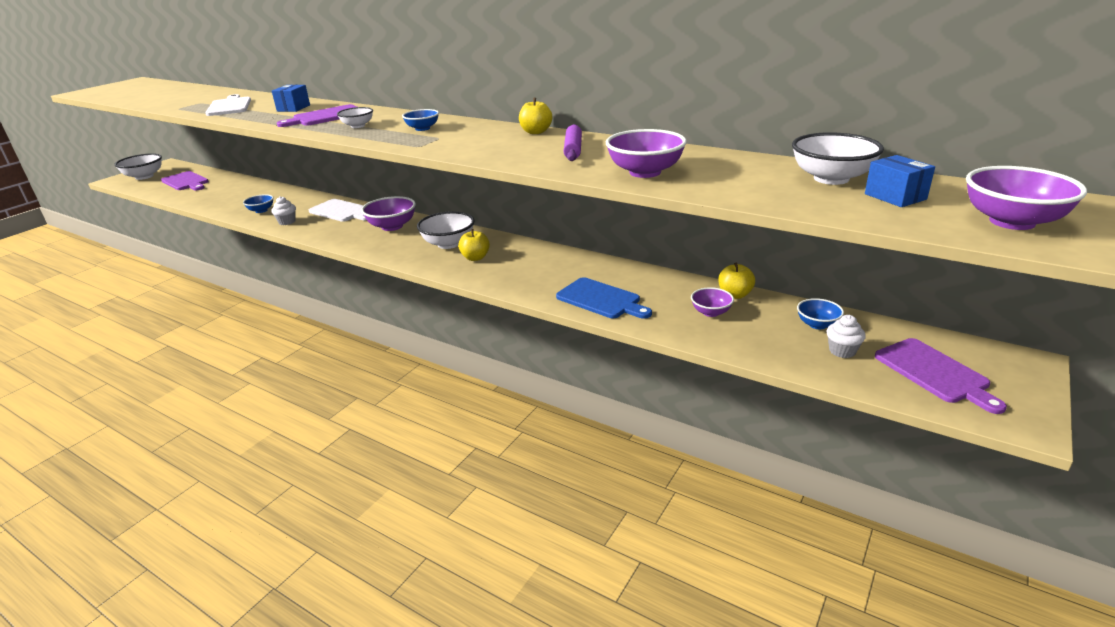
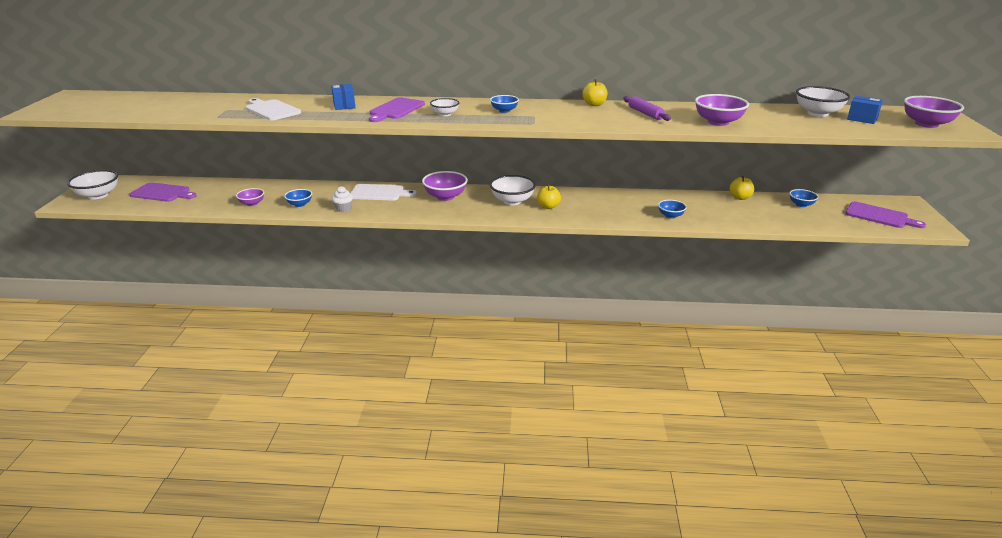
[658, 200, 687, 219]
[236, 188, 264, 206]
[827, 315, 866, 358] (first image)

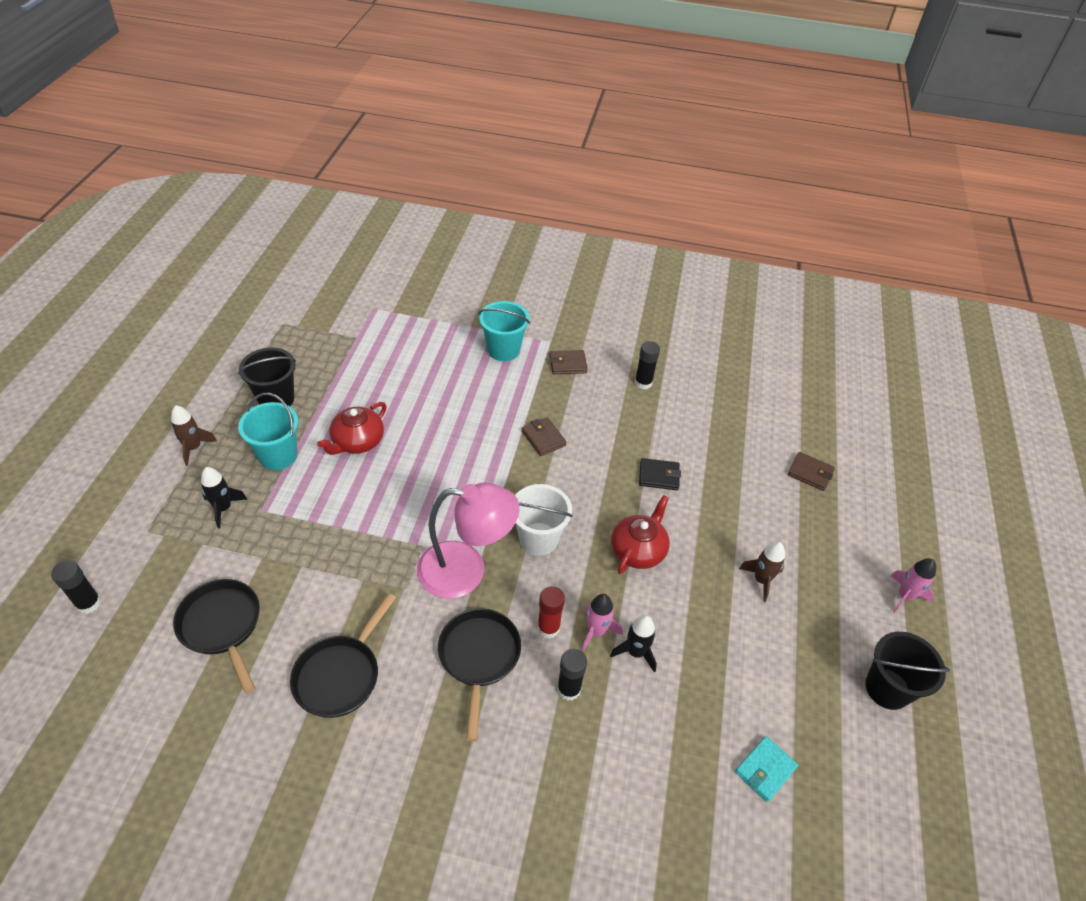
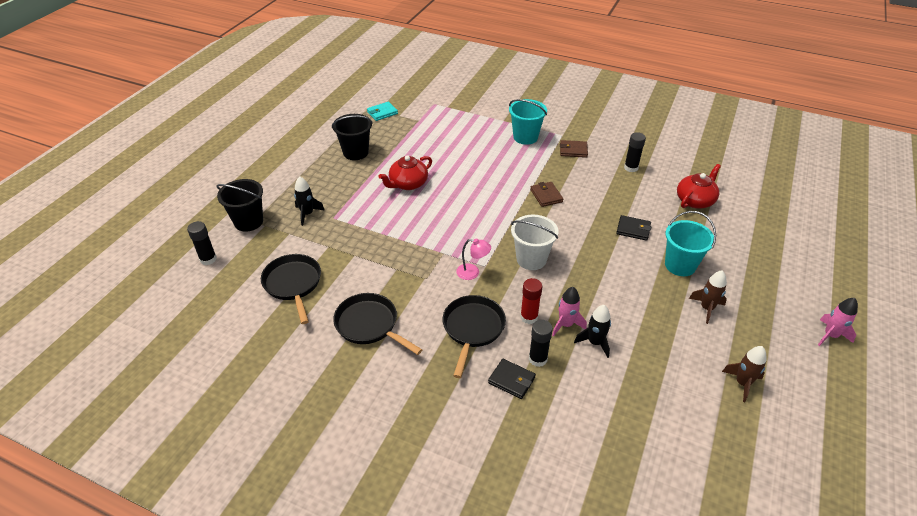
[665, 211, 716, 276]
[722, 346, 767, 402]
[788, 452, 835, 491] (first image)
[456, 238, 491, 280]
[677, 164, 721, 209]
[333, 293, 422, 355]
[216, 179, 263, 232]
[367, 101, 398, 121]
[488, 359, 536, 399]

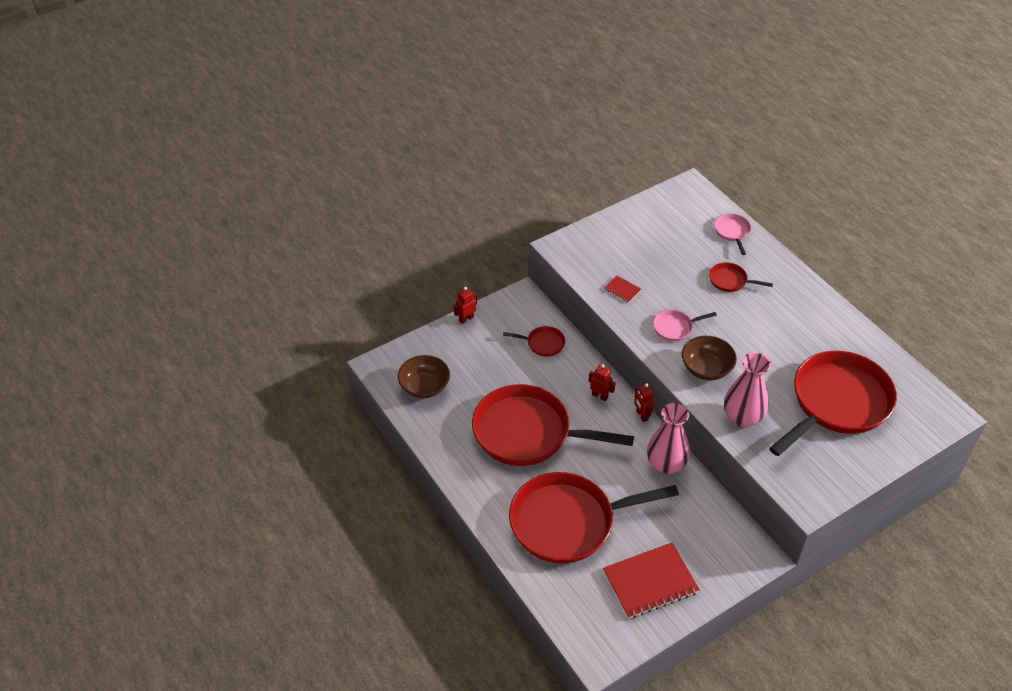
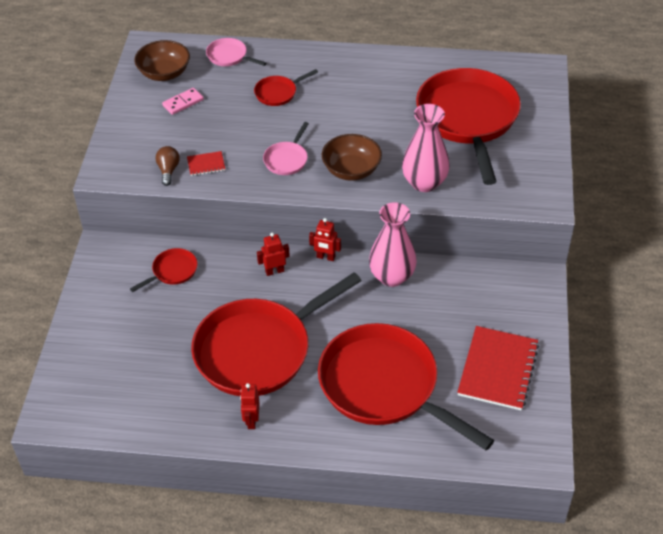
[240, 383, 259, 429]
[134, 40, 190, 81]
[318, 323, 495, 451]
[162, 88, 204, 115]
[156, 146, 180, 186]

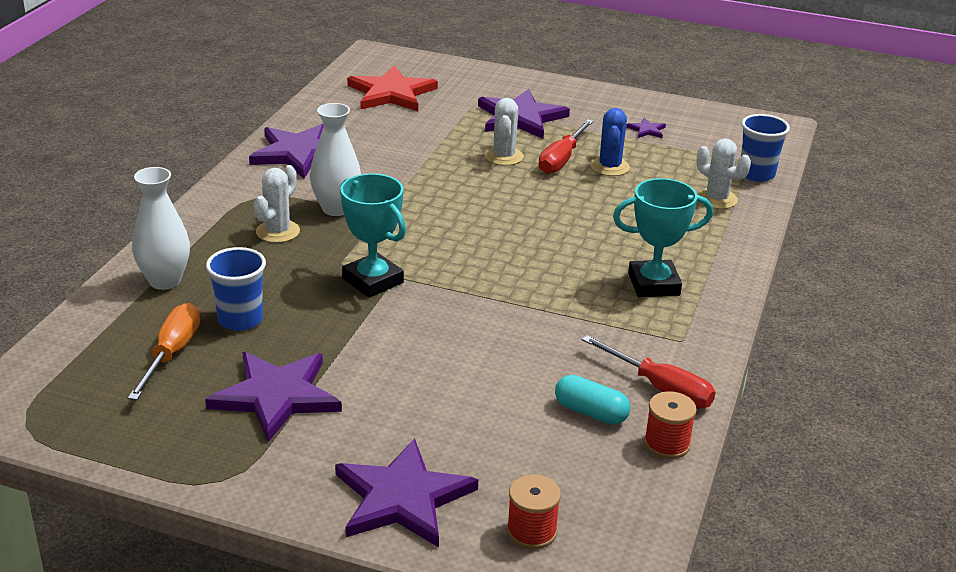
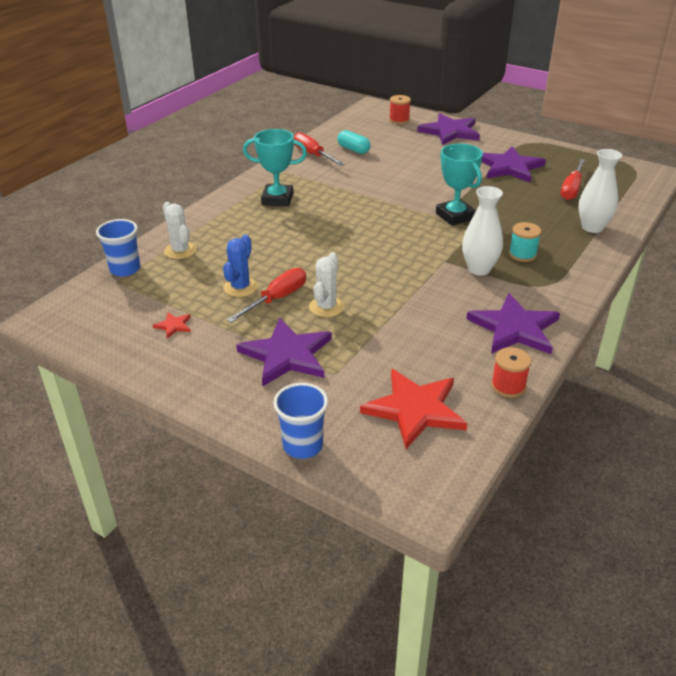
[153, 312, 191, 338]
[509, 222, 541, 262]
[273, 383, 328, 459]
[560, 159, 585, 200]
[491, 347, 531, 398]

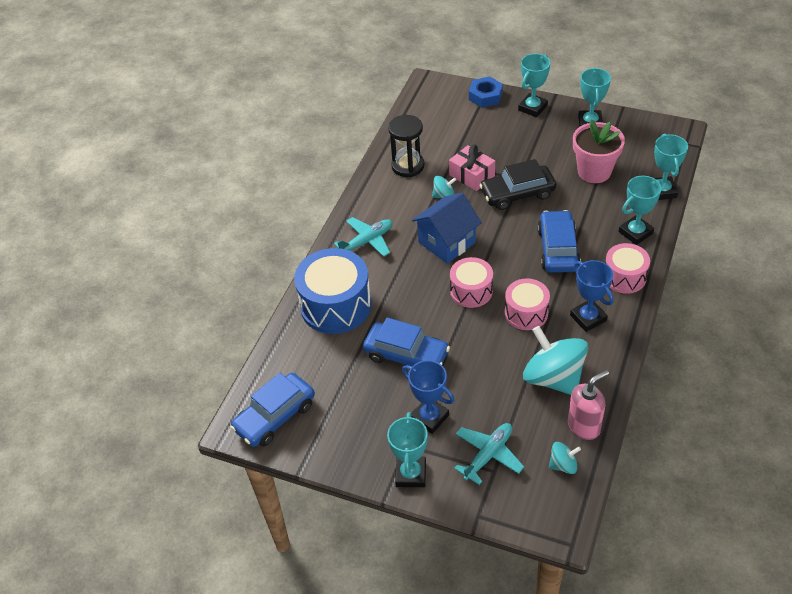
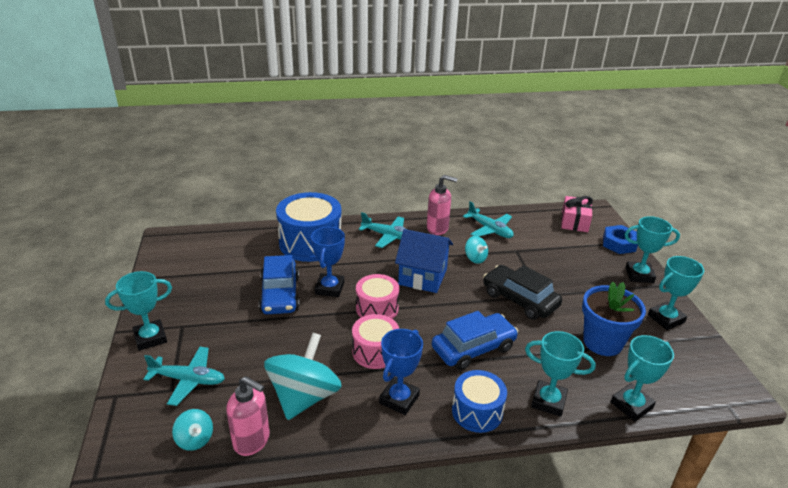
[463, 201, 514, 238]
[582, 281, 646, 356]
[561, 196, 593, 232]
[452, 370, 507, 433]
[311, 227, 345, 297]
[230, 373, 315, 447] (first image)
[427, 175, 458, 235]

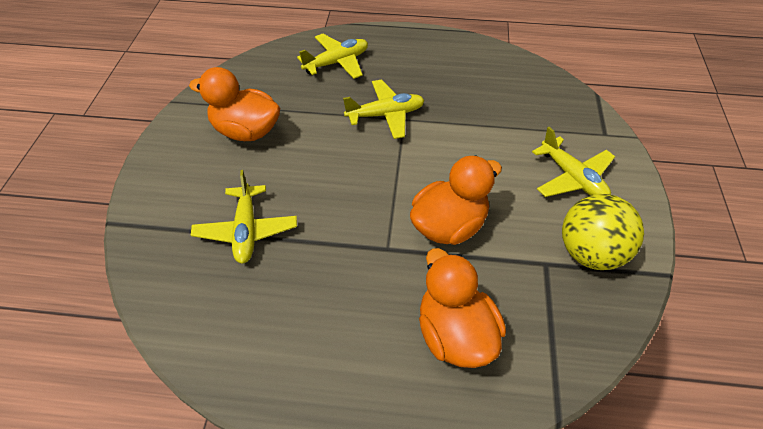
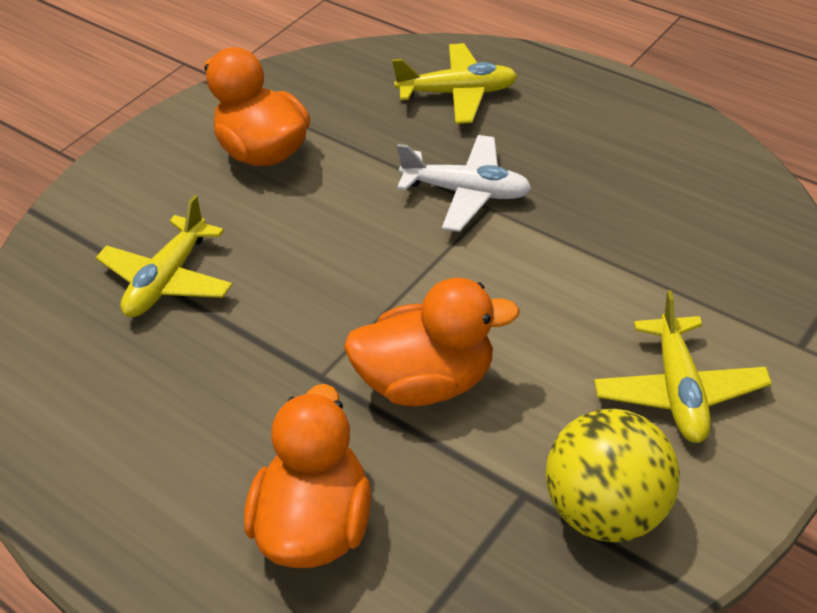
[397, 135, 531, 232]

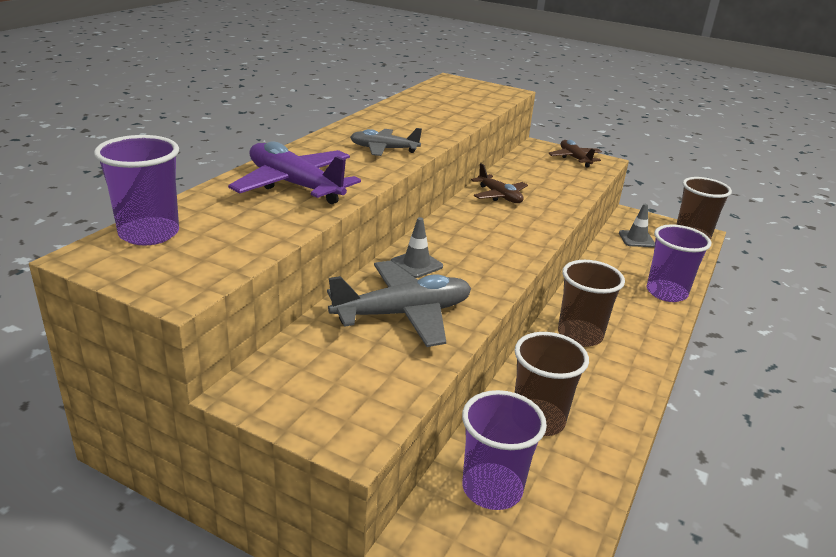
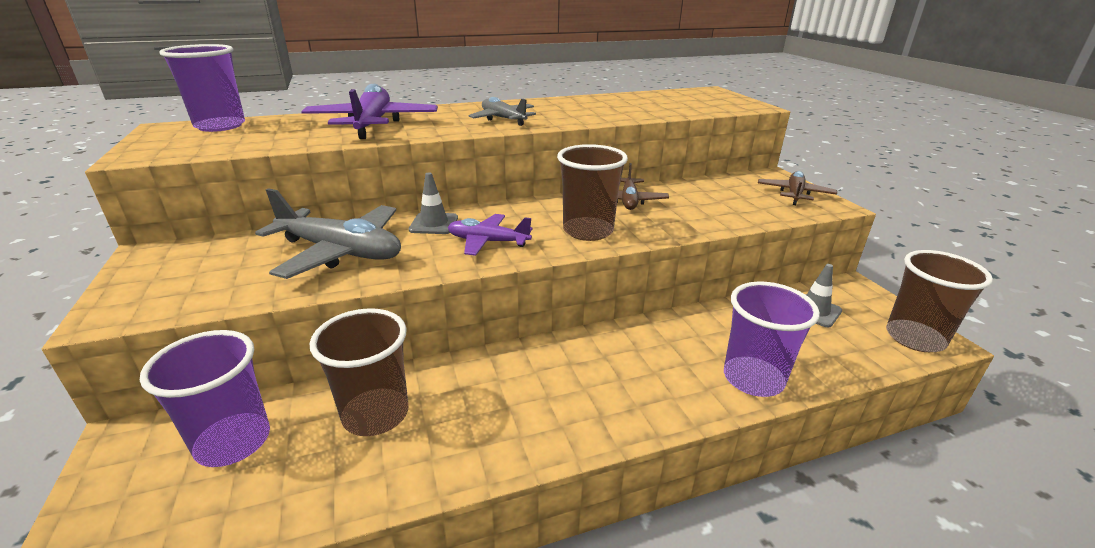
[557, 144, 628, 241]
[448, 214, 532, 256]

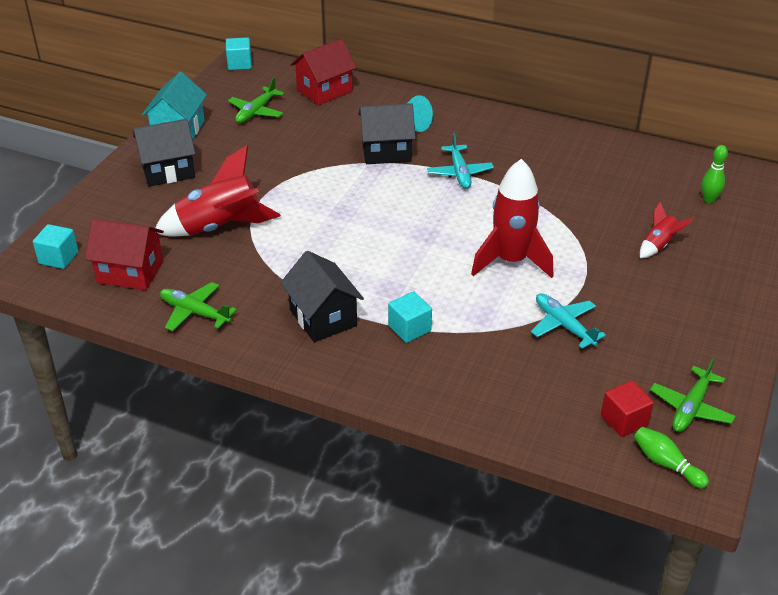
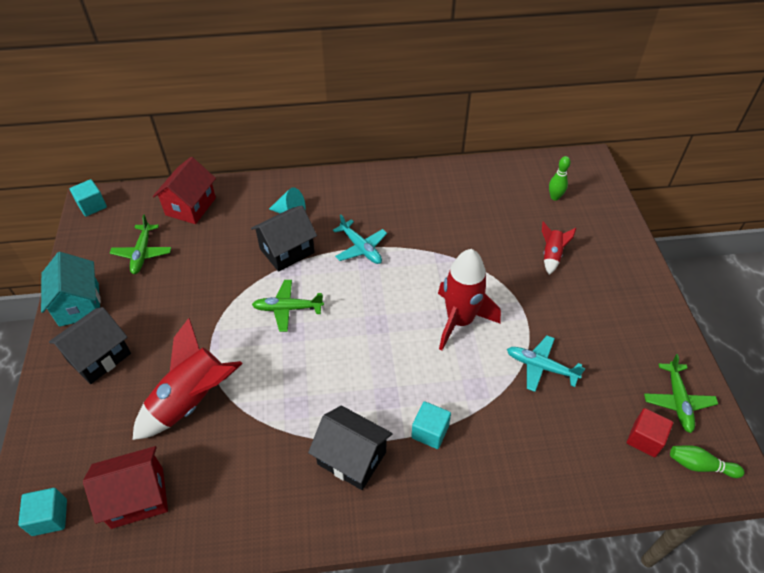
[252, 280, 324, 332]

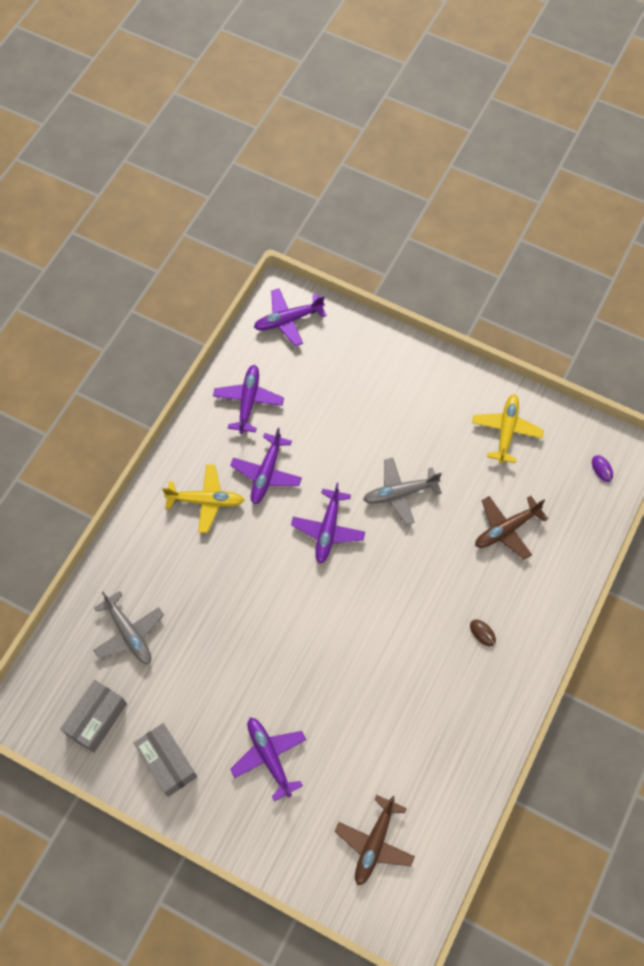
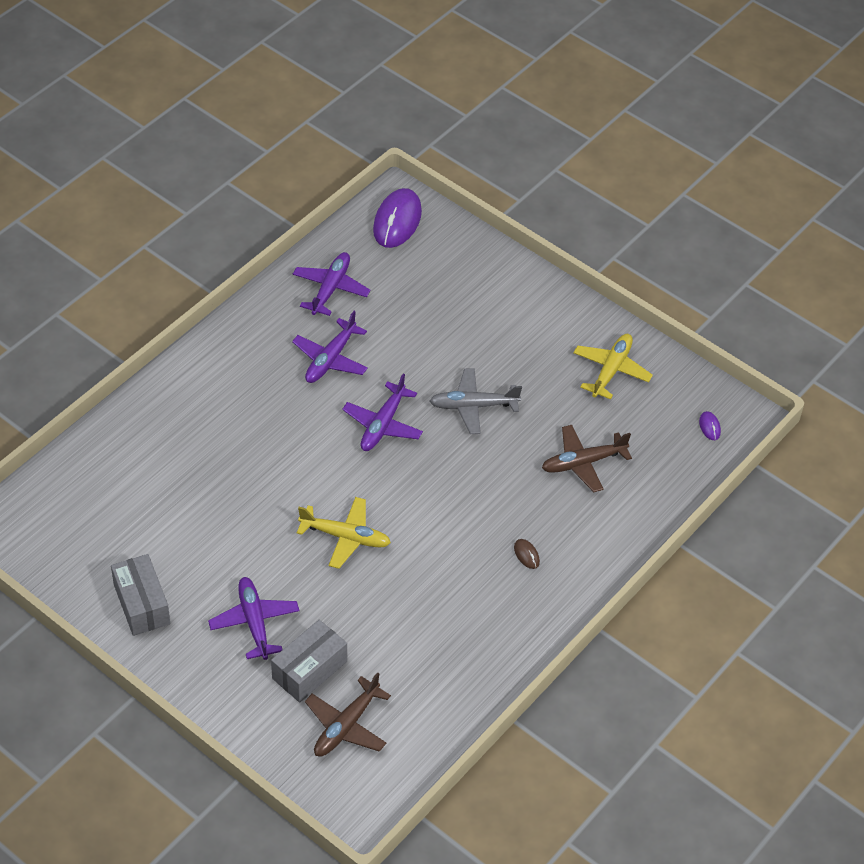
[373, 188, 422, 248]
[297, 497, 391, 569]
[93, 591, 164, 664] (first image)
[271, 620, 347, 702]

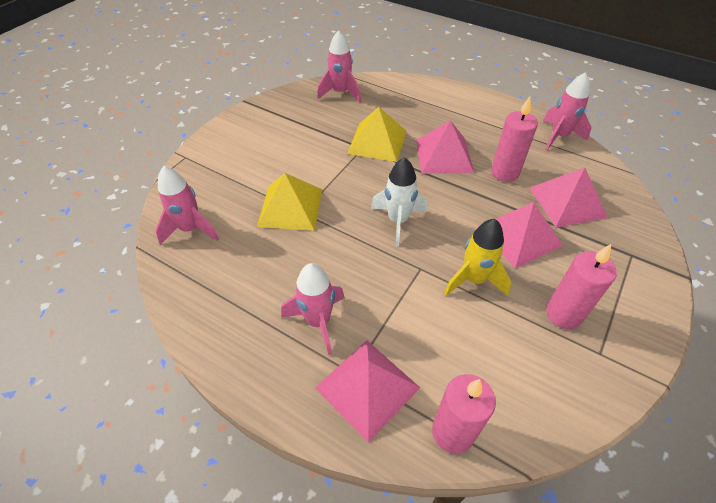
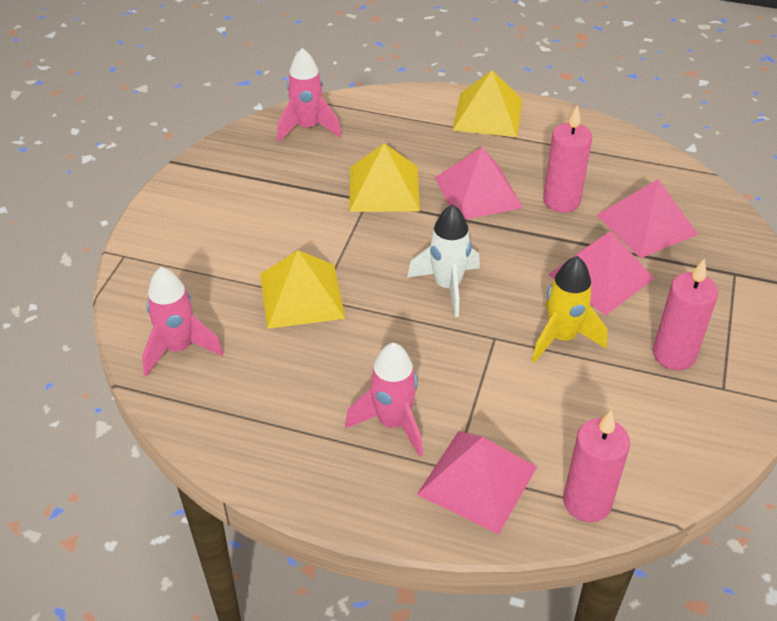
[543, 72, 591, 151] (first image)
[453, 70, 523, 137]

